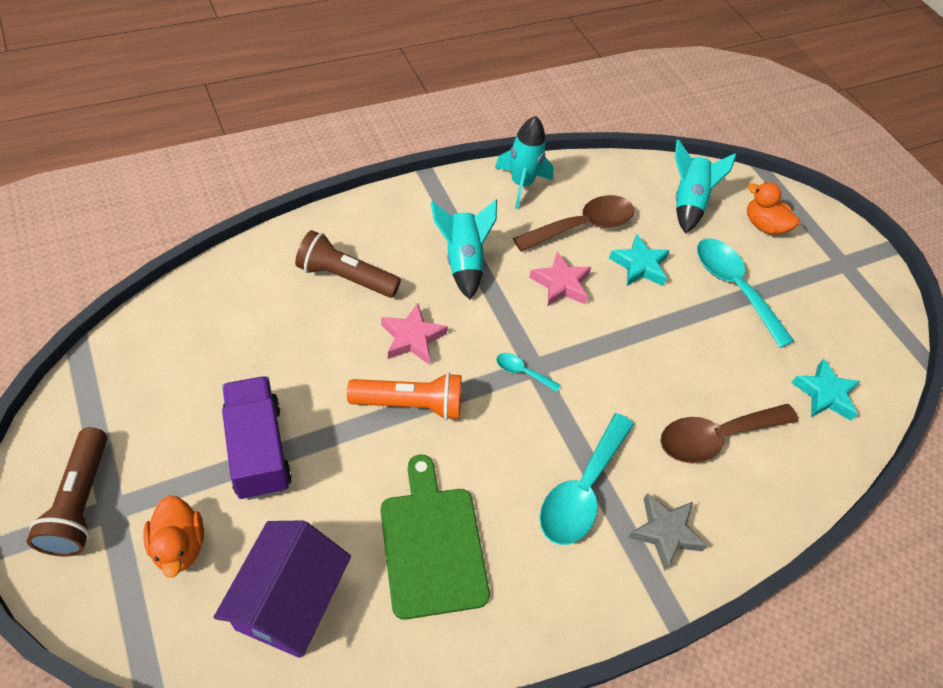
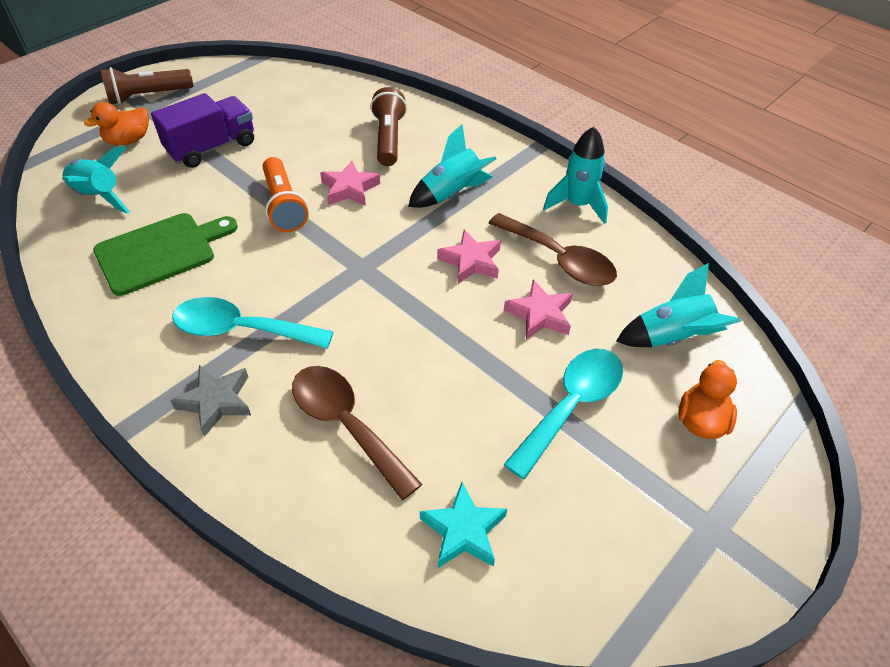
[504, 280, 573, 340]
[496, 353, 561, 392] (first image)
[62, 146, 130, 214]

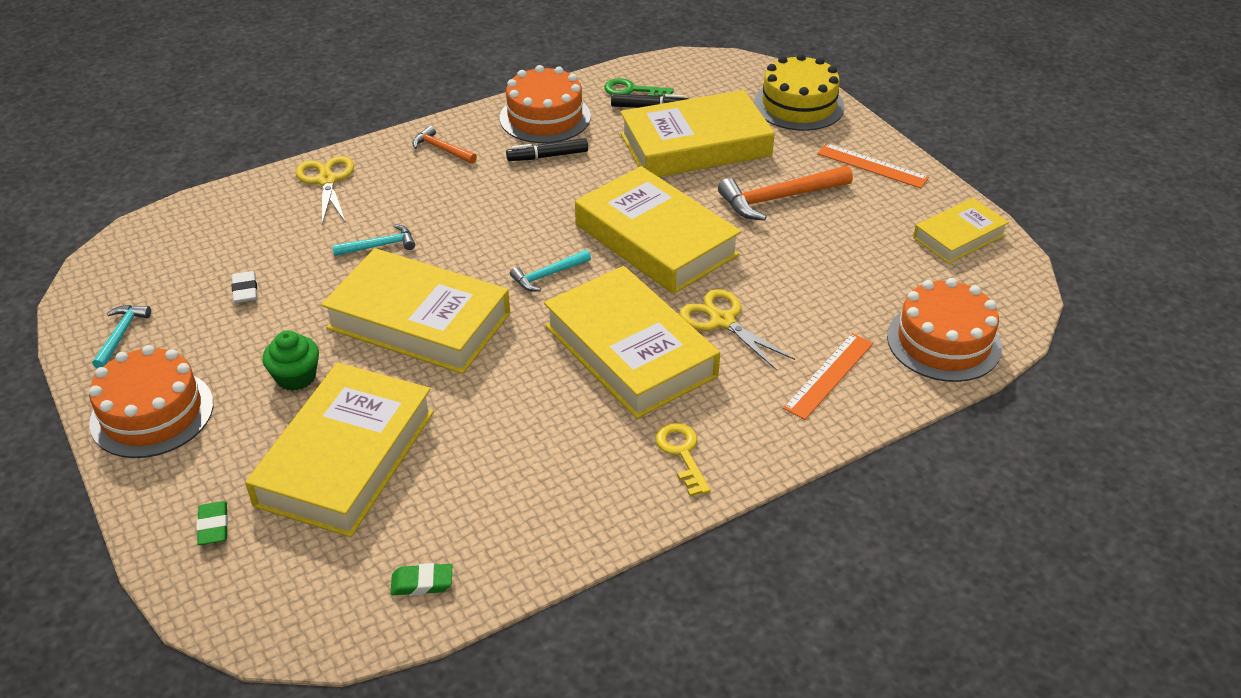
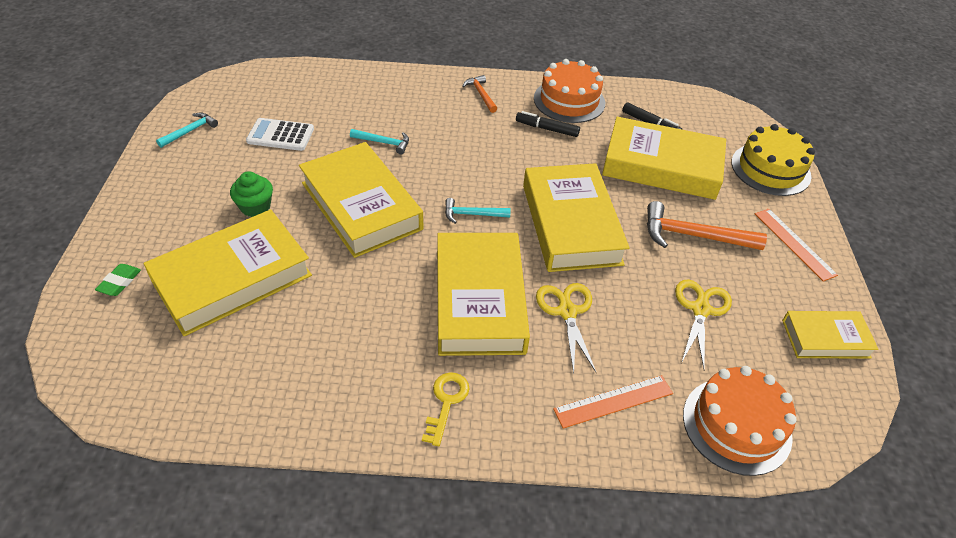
[604, 78, 674, 97] (first image)
[675, 279, 732, 369]
[246, 118, 314, 151]
[89, 345, 213, 458] (first image)
[390, 563, 452, 595] (first image)

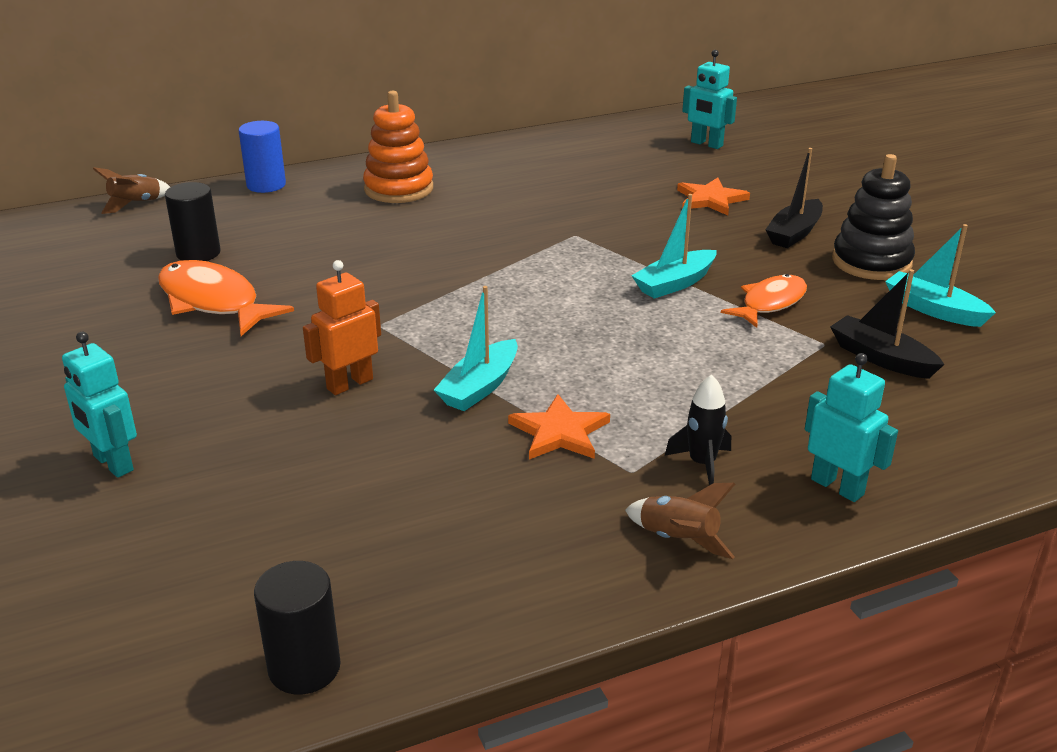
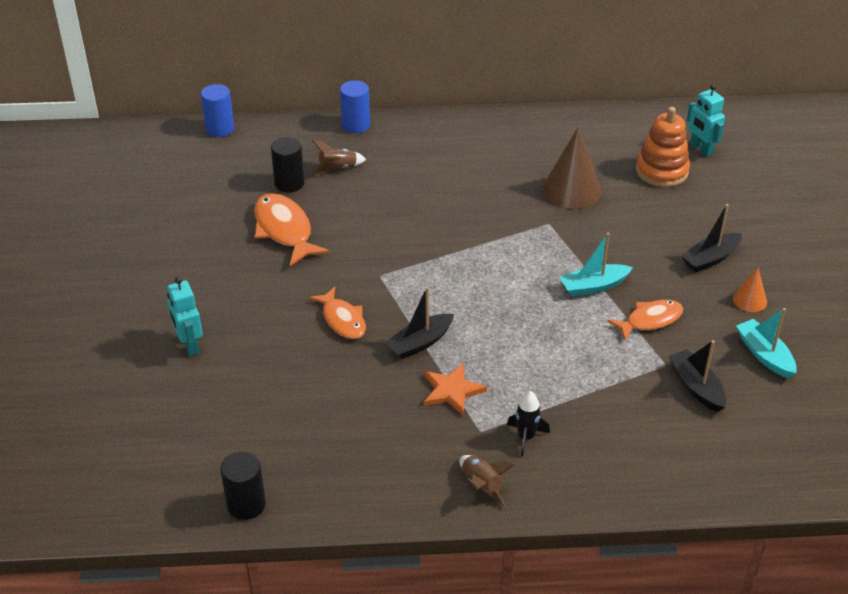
[636, 107, 690, 187]
[733, 268, 767, 312]
[312, 140, 366, 176]
[677, 178, 750, 215] (first image)
[309, 287, 366, 339]
[385, 287, 454, 359]
[805, 353, 898, 502] (first image)
[201, 84, 234, 137]
[542, 127, 601, 209]

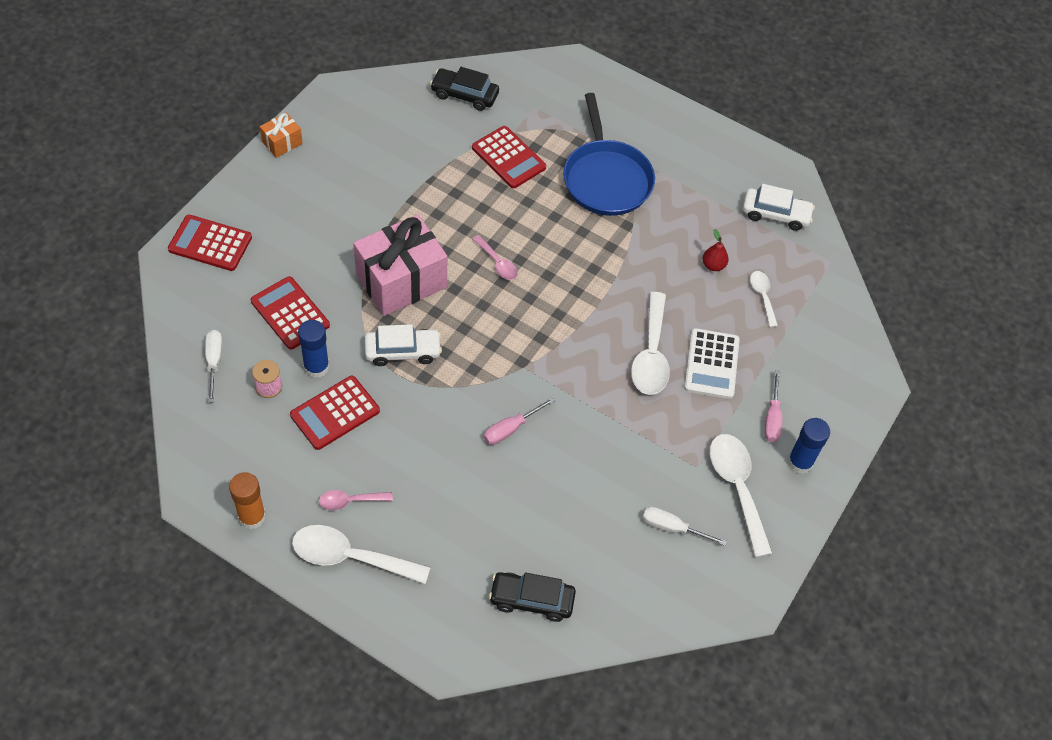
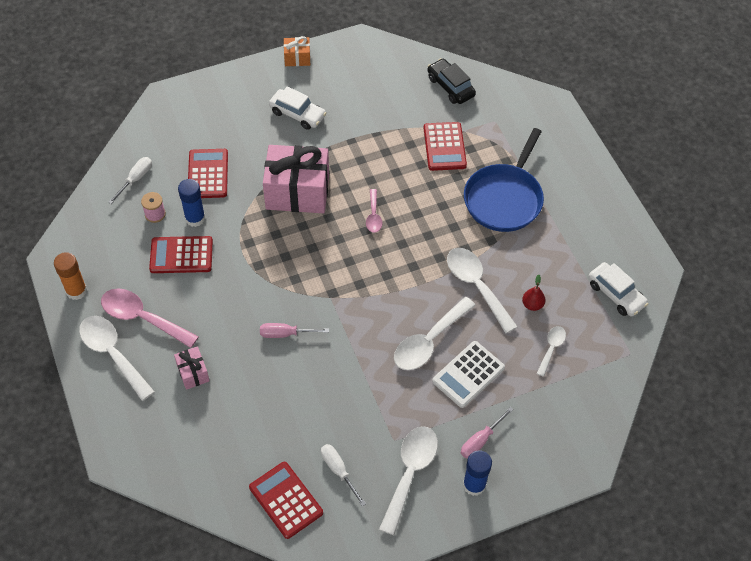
[249, 462, 323, 539]
[269, 86, 326, 130]
[101, 288, 199, 348]
[489, 572, 576, 622] (first image)
[447, 248, 518, 333]
[174, 346, 210, 390]

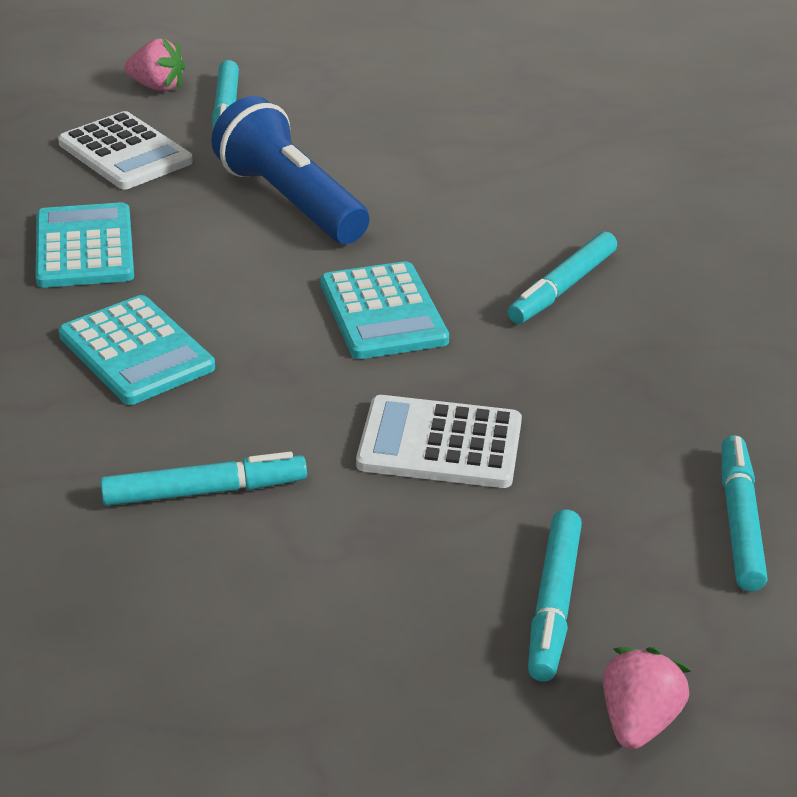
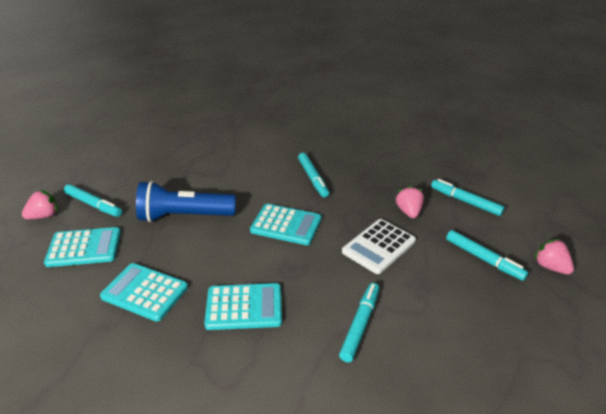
[44, 227, 121, 267]
[395, 185, 424, 218]

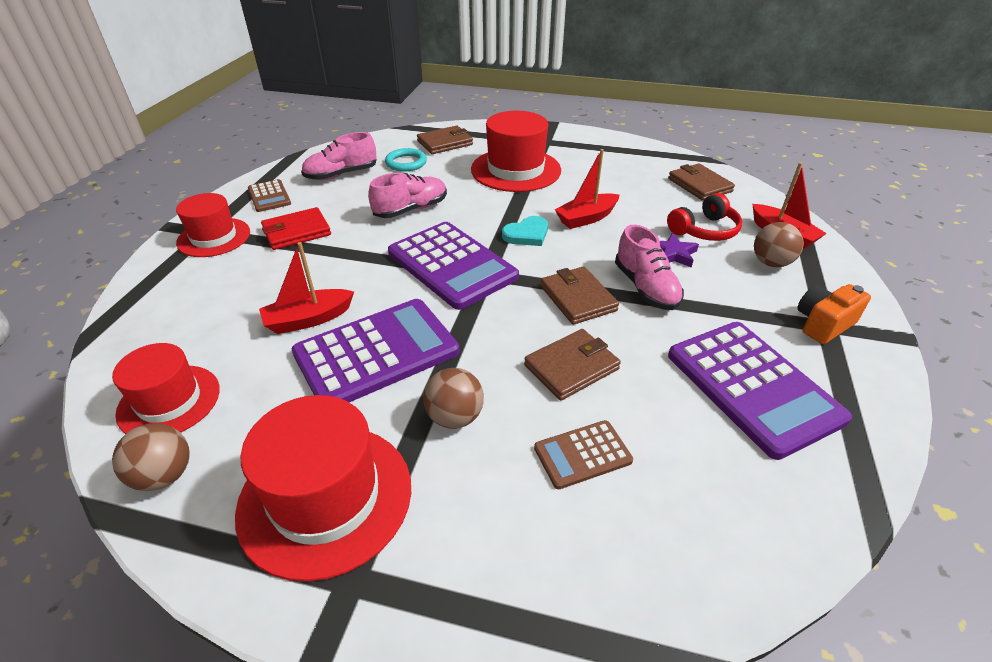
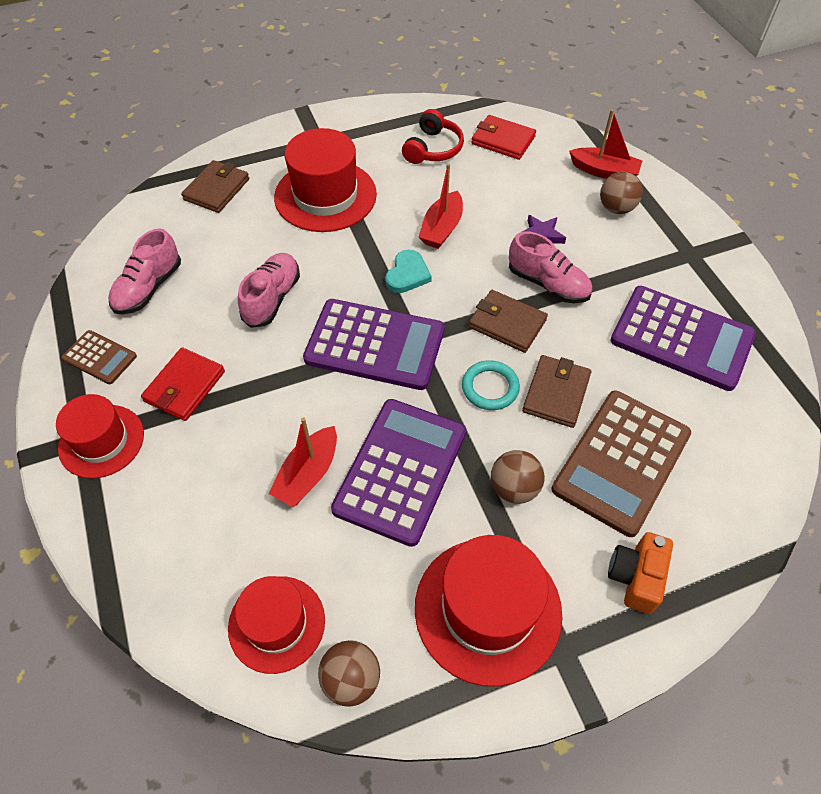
[462, 360, 520, 410]
[471, 115, 536, 160]
[402, 109, 464, 164]
[608, 532, 673, 614]
[551, 391, 691, 537]

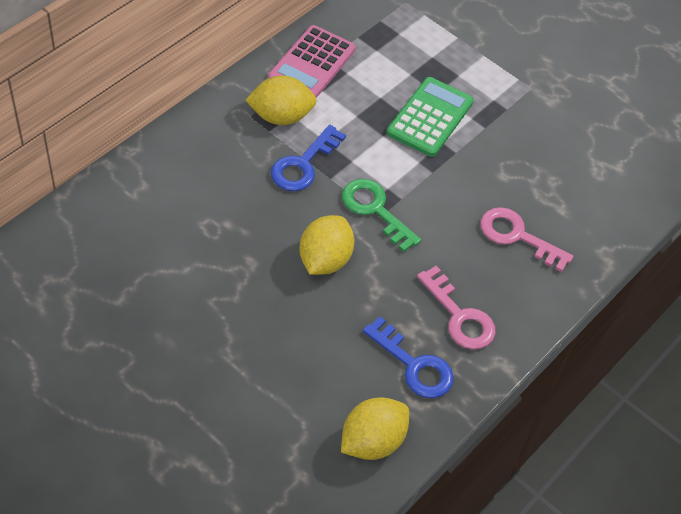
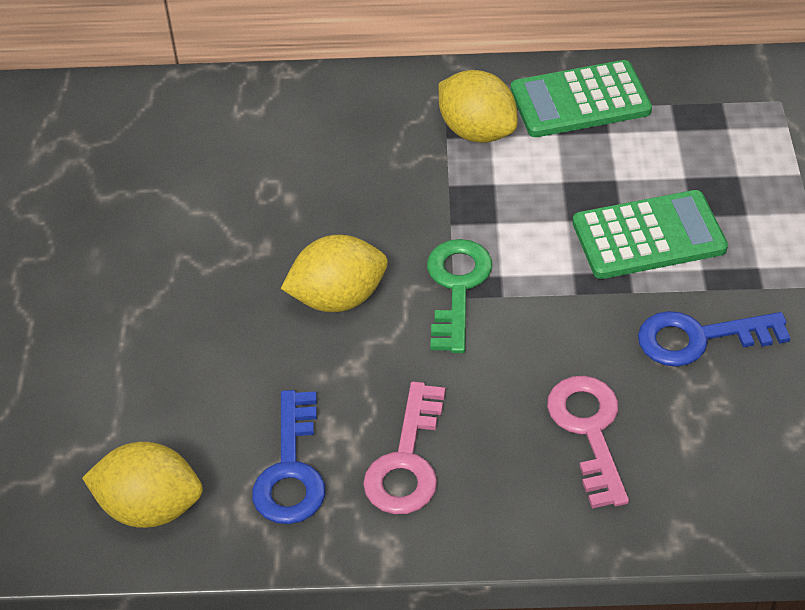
[511, 60, 652, 137]
[638, 311, 790, 367]

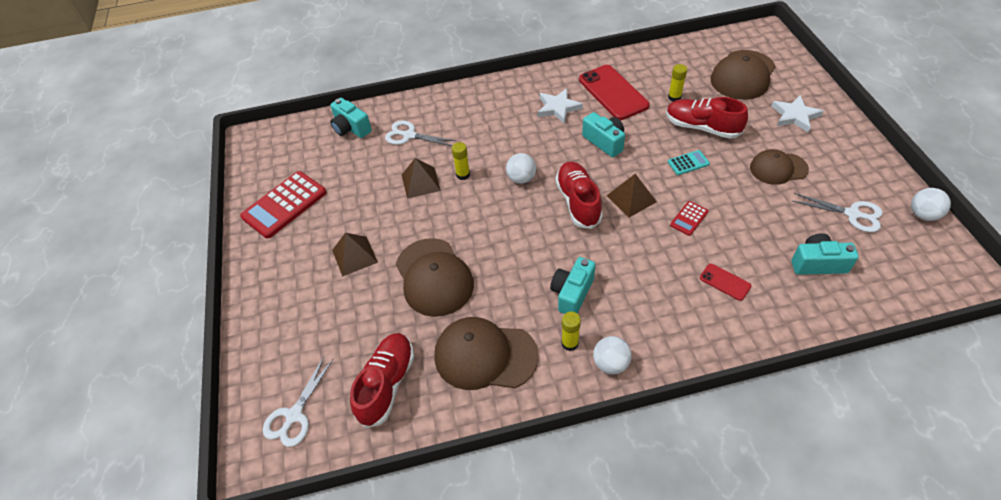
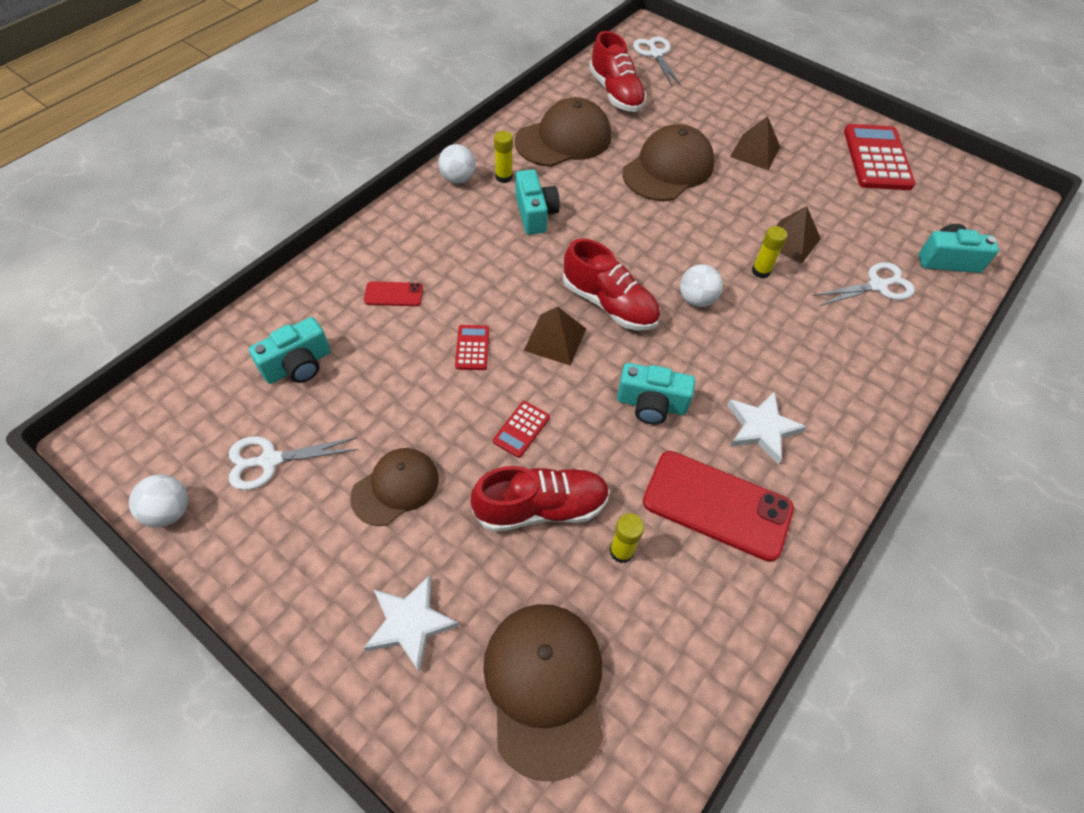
[493, 401, 550, 458]
[622, 124, 714, 201]

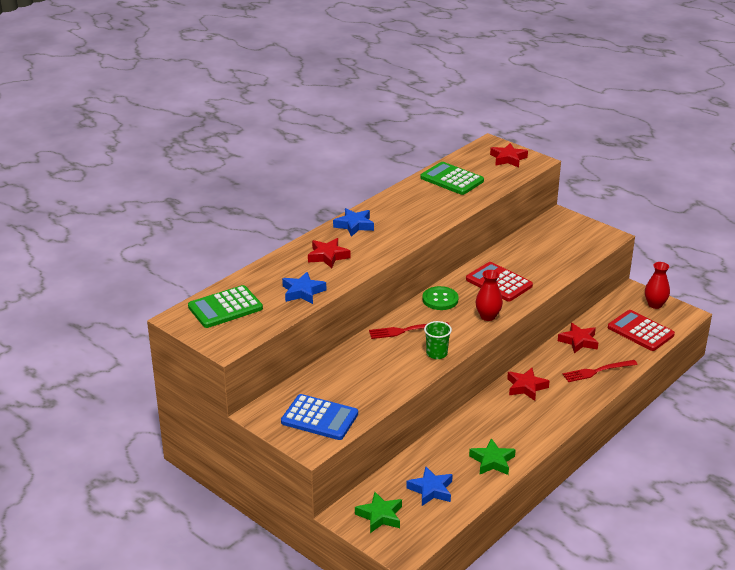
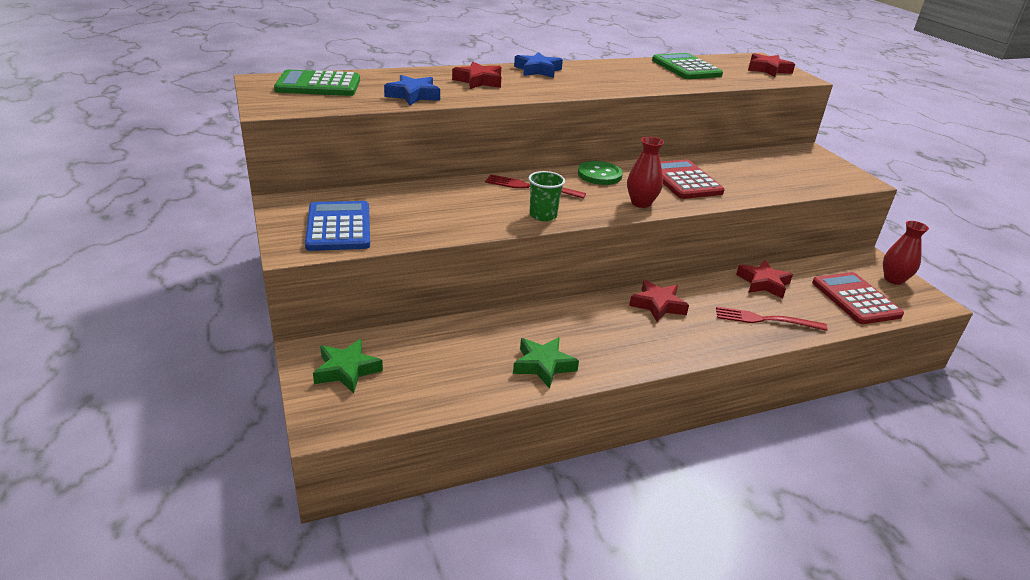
[305, 201, 370, 251]
[406, 466, 453, 506] (first image)

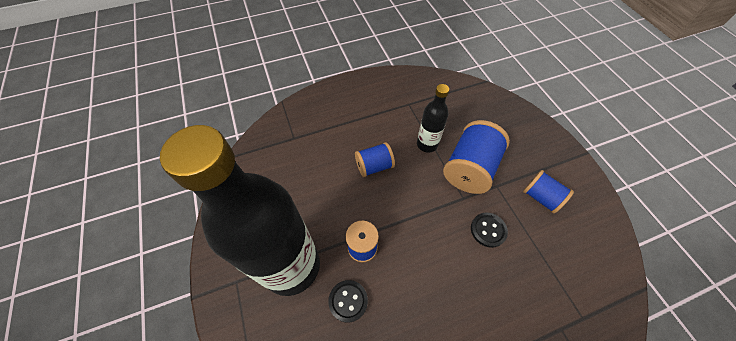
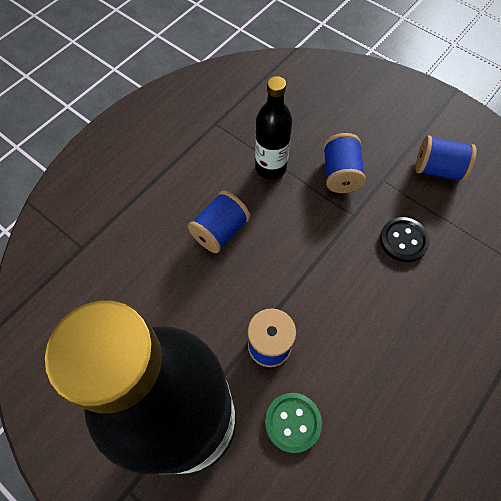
[323, 133, 366, 193]
[265, 393, 322, 453]

